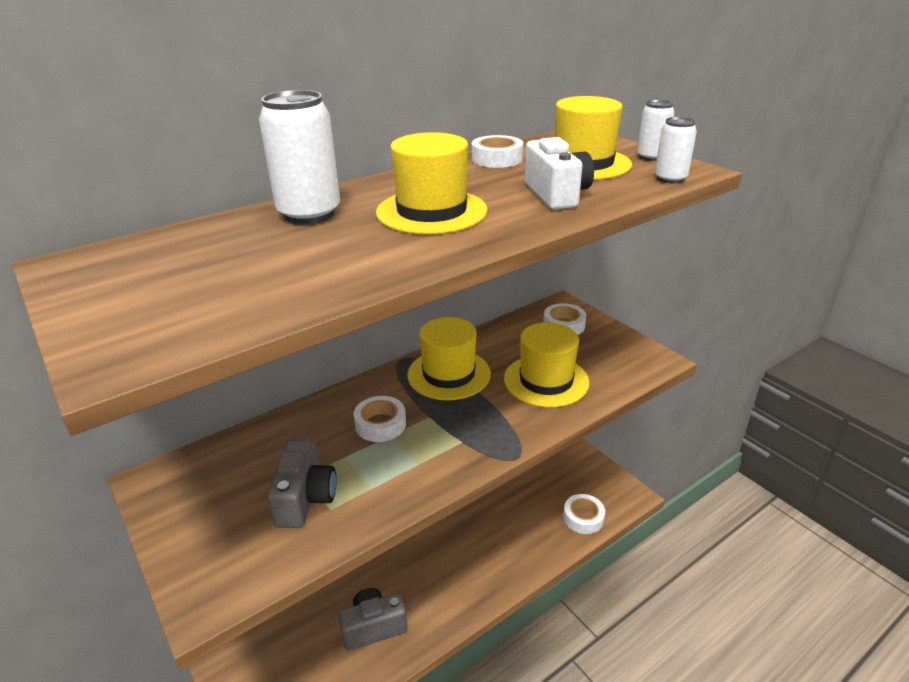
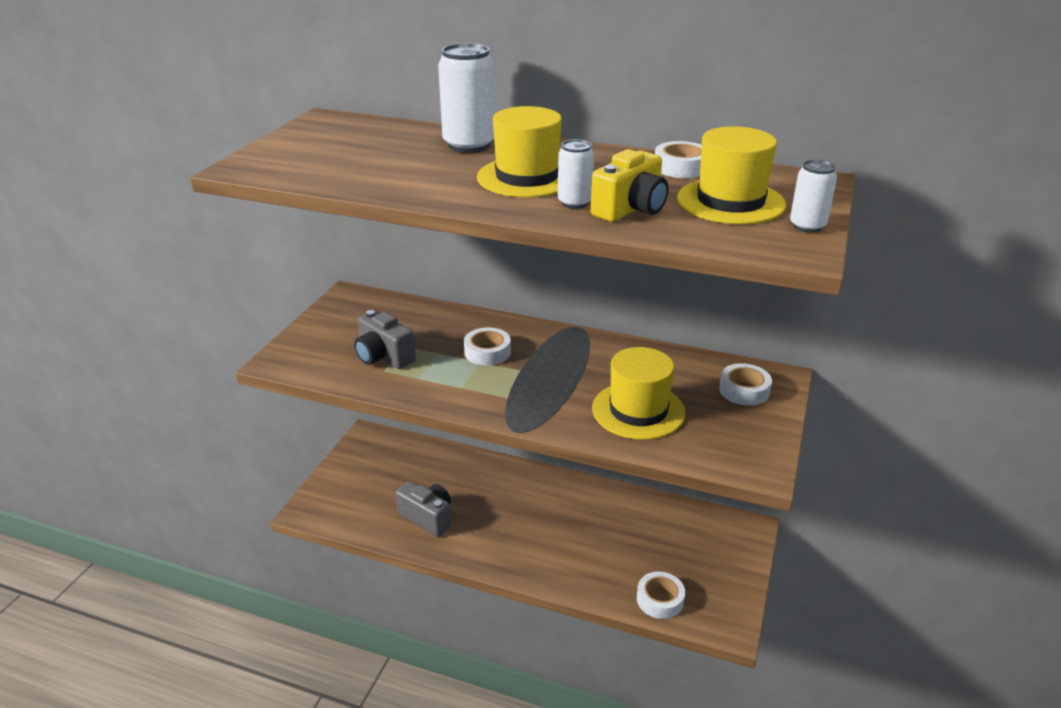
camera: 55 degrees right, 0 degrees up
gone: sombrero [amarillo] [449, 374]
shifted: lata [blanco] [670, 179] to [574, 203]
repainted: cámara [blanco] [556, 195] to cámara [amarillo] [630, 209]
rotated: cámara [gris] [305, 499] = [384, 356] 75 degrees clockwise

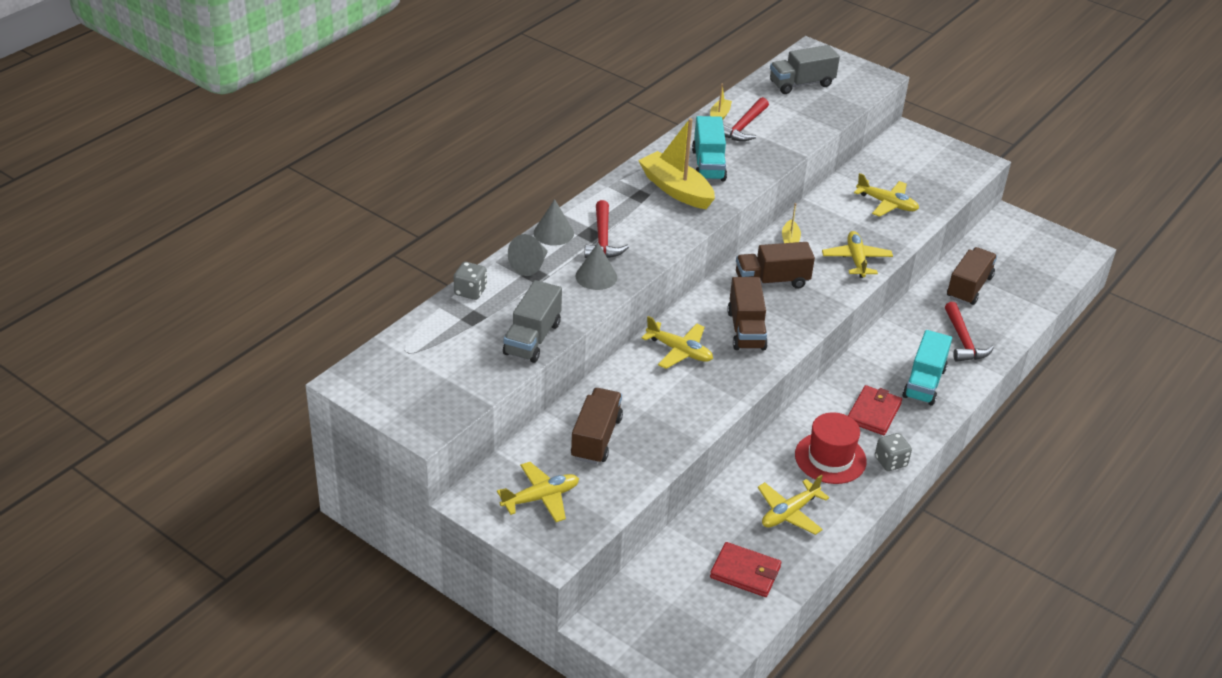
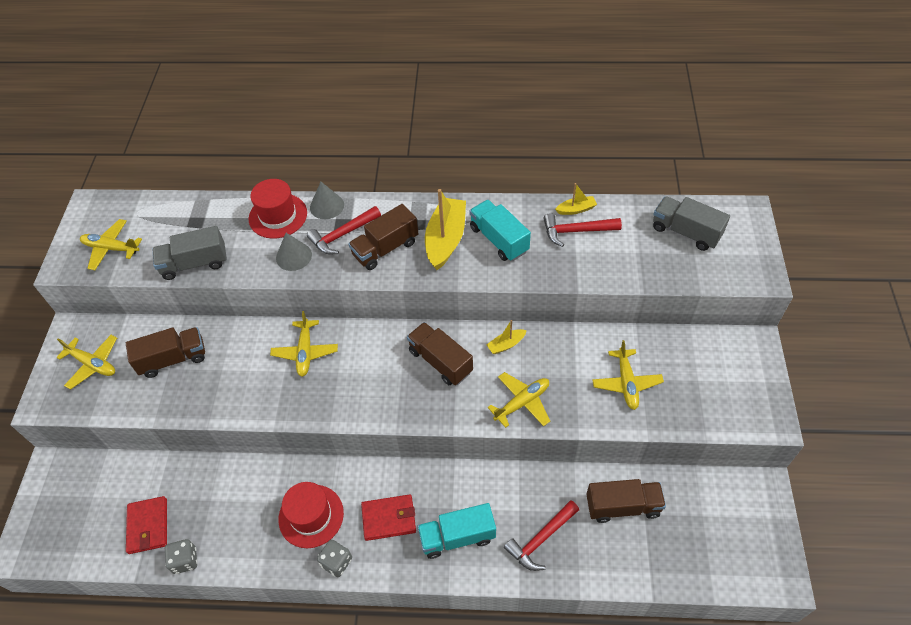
camera: 60 degrees right, 15 degrees up
shifted: avión [amarillo] [789, 513] to [111, 248]; dado [gris] [470, 291] to [185, 560]; camión [marrón] [746, 330] to [385, 248]
swapped: cono [gris] [530, 265] to sombrero [rojo] [278, 216]
rotated: camión [turquesa] [708, 165] = [499, 239] 90 degrees clockwise

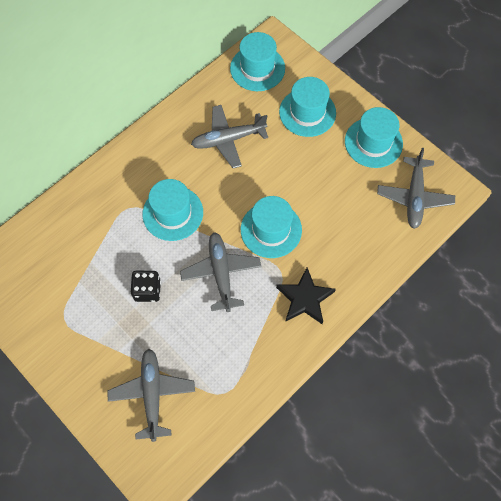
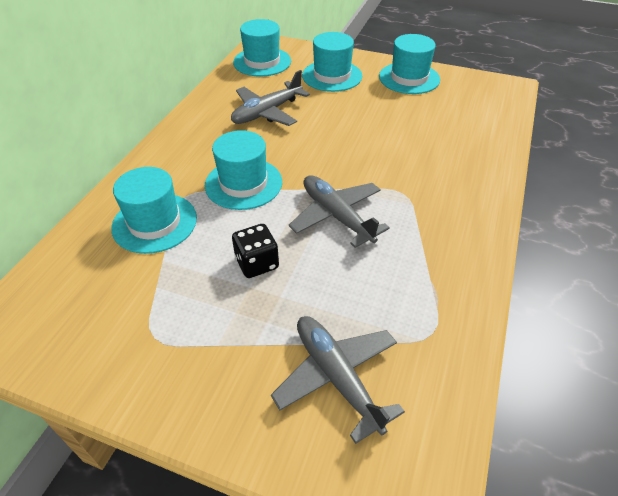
camera: 25 degrees left, 20 degrees down
gone: estrella [negro] [305, 298]; avión [gris] [414, 197]
shifted: sombrero [turquesa] [271, 230] to [154, 223]

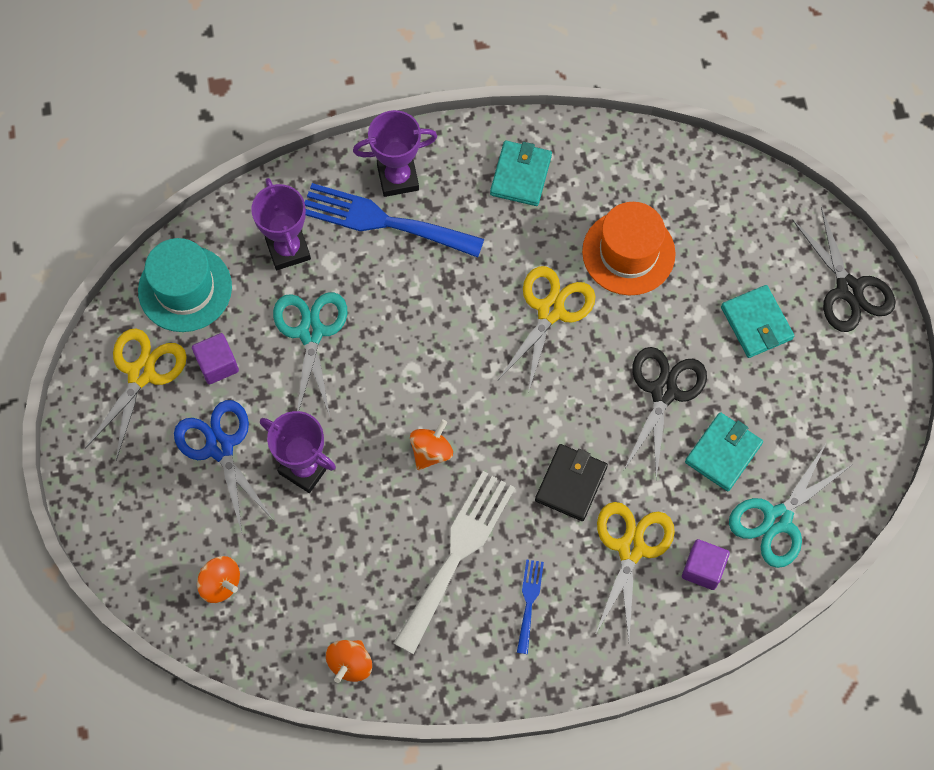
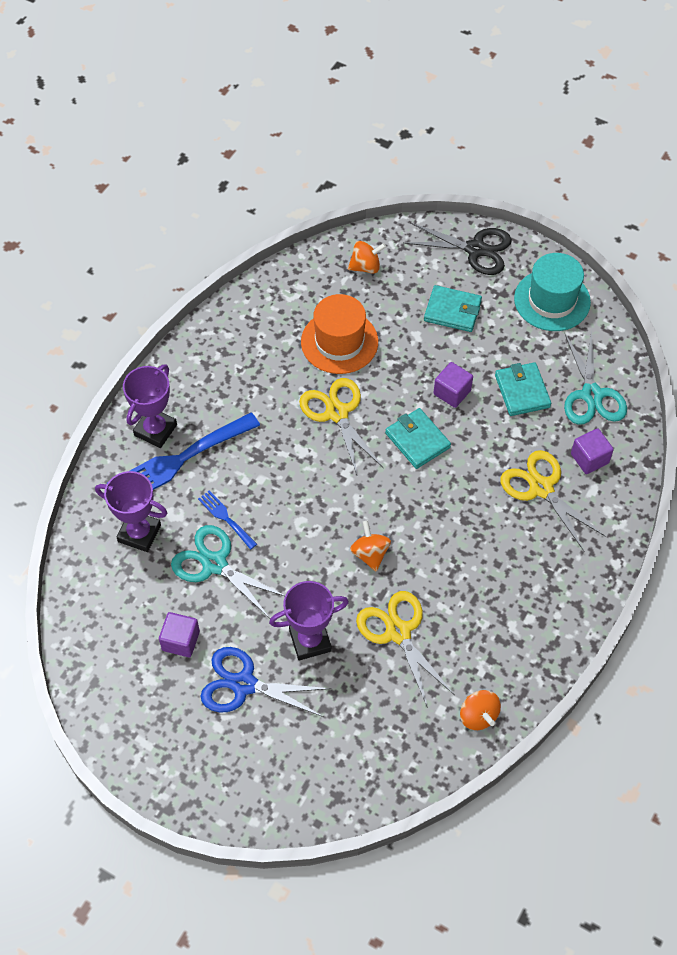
camera: 50 degrees left, 10 degrees down
gone: tenedor [blanco] [457, 553]; cartera [negro] [571, 483]
shifted: tenedor [azul] [529, 601] to [225, 518]; peonza [naranja] [220, 583] to [366, 267]; tijeras [amarillo] [141, 374] to [398, 632]; cartera [turquesa] [520, 175] to [417, 440]; sombrero [turquesa] [185, 289] to [552, 300]
swapped: tijeras [negro] [664, 392] to cubo [morado] [452, 392]

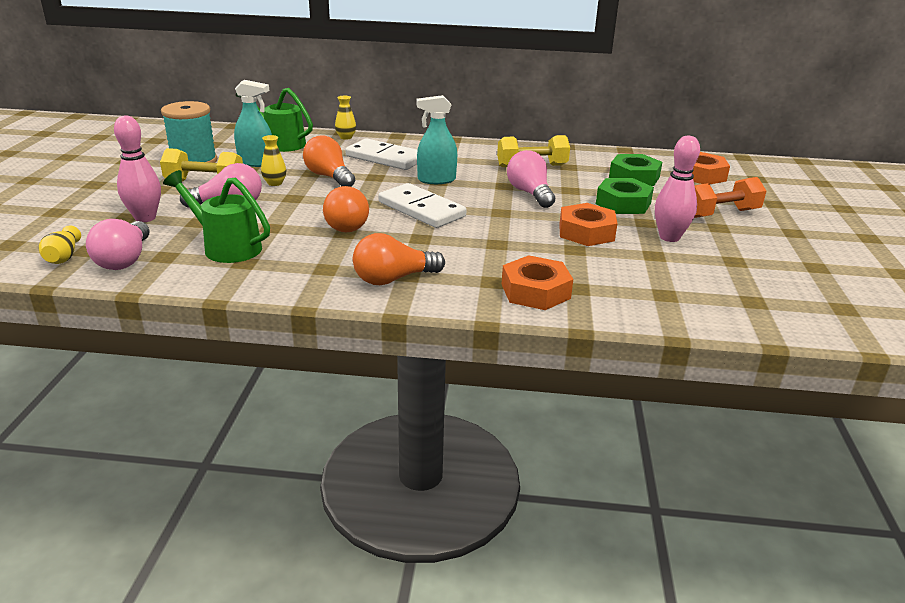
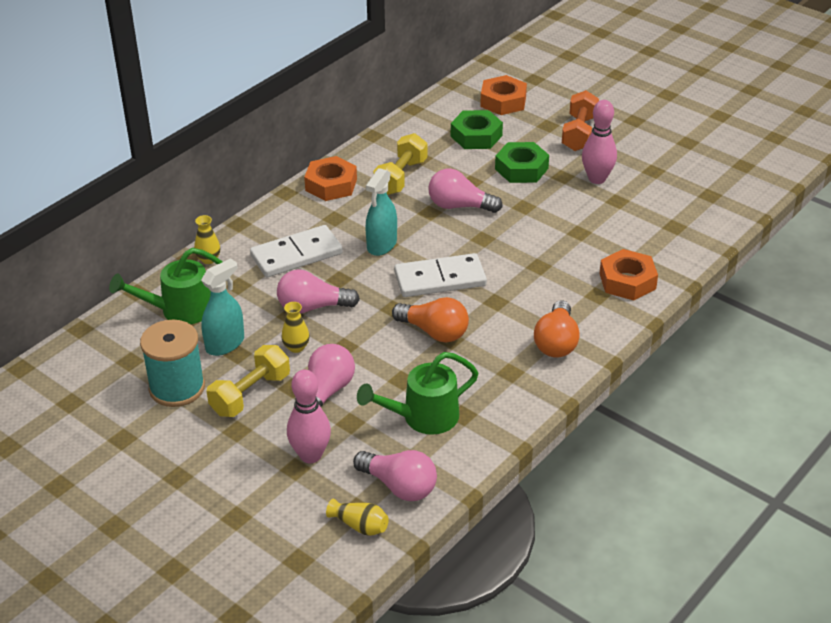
camera: 55 degrees left, 10 degrees up
shifted: tuerca [naranja] [586, 232] to [331, 185]
repainted: bombilla [naranja] [329, 177] to bombilla [rosa] [312, 307]

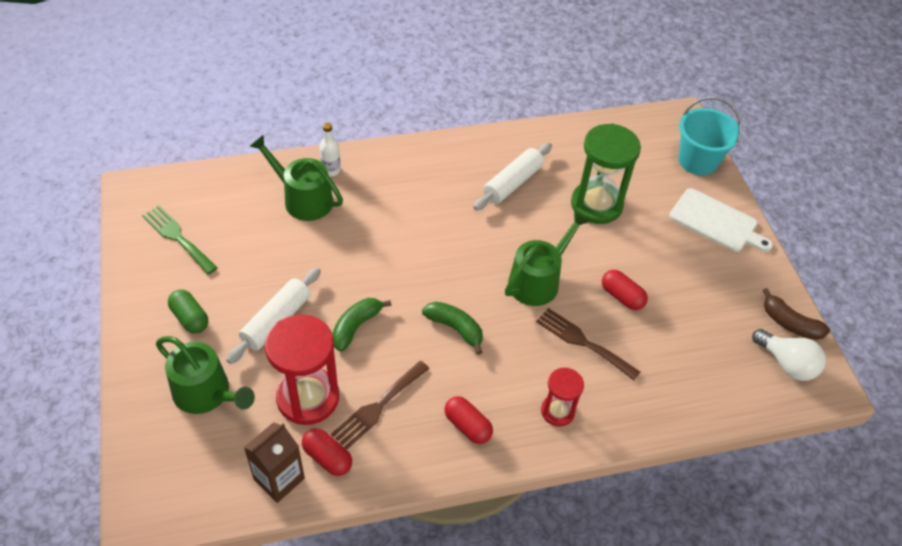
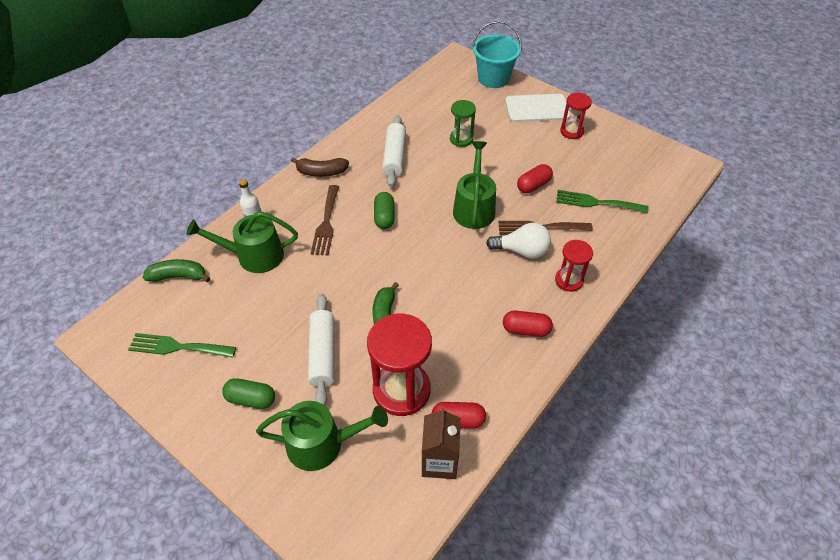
camera: 35 degrees left, 0 degrees up
new: cápsula [verde] [384, 217]; tenedor [verde] [596, 202]; reloj de arena [rojo] [571, 131]
shifted: plátano [verde] [455, 328] to [178, 276]; plátano [marrón] [790, 323] to [321, 172]; tenedor [marrón] [378, 407] to [326, 223]; bombilla [blanco] [786, 364] to [522, 251]
rotated: cápsula [rojo] [622, 296] = [533, 185] 45 degrees counterclockwise
scaled: reloj de arena [verde] [596, 205] = [461, 139] x0.55

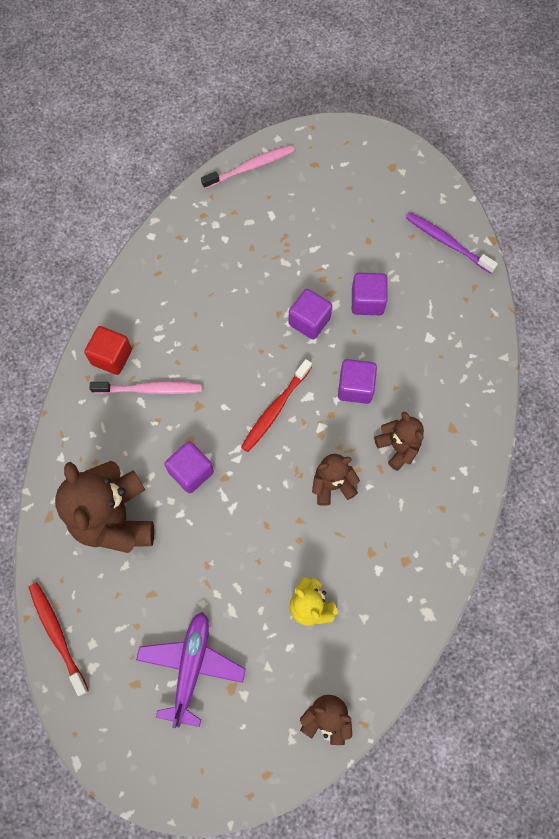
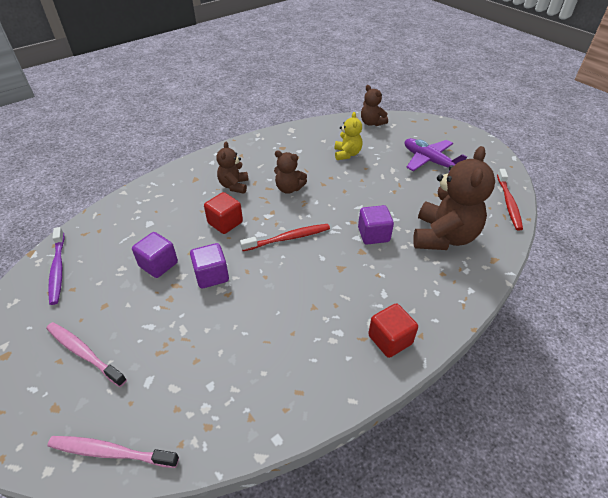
camera: 145 degrees left, 25 degrees down
shifted: cepillo de dientes [rosa] [149, 389] to [84, 353]
repainted: cubo [morado] [355, 387] to cubo [rojo] [225, 223]
rotated: avión [morado] [191, 667] = [430, 161] 90 degrees clockwise

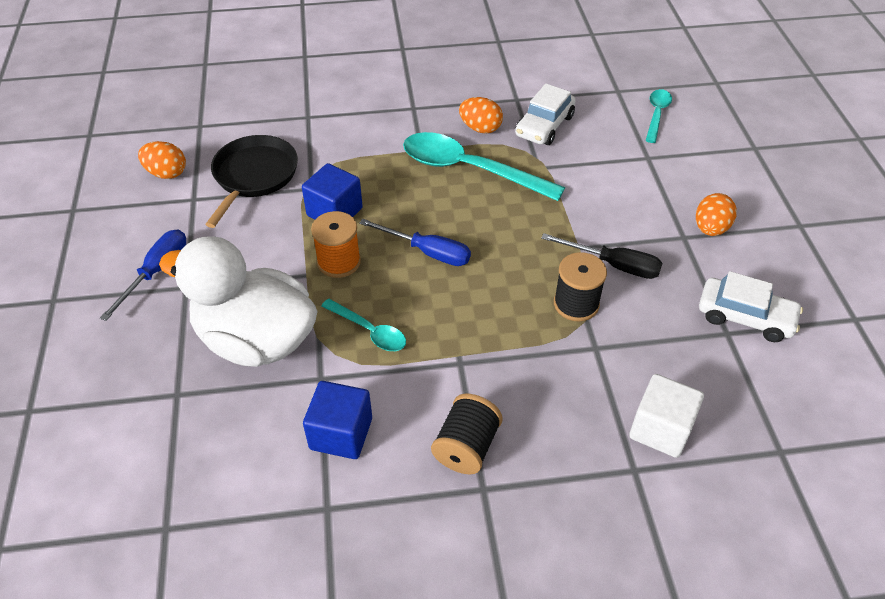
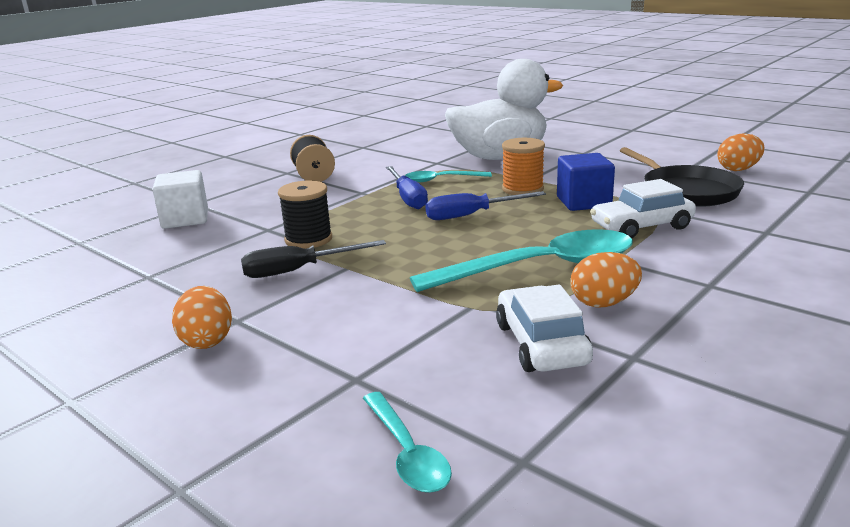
camera: 140 degrees right, 25 degrees down
gone: cubo [azul] [341, 433]
shifted: destornillador [azul] [156, 272] to [408, 198]; coche [blanco] [745, 317] to [641, 226]

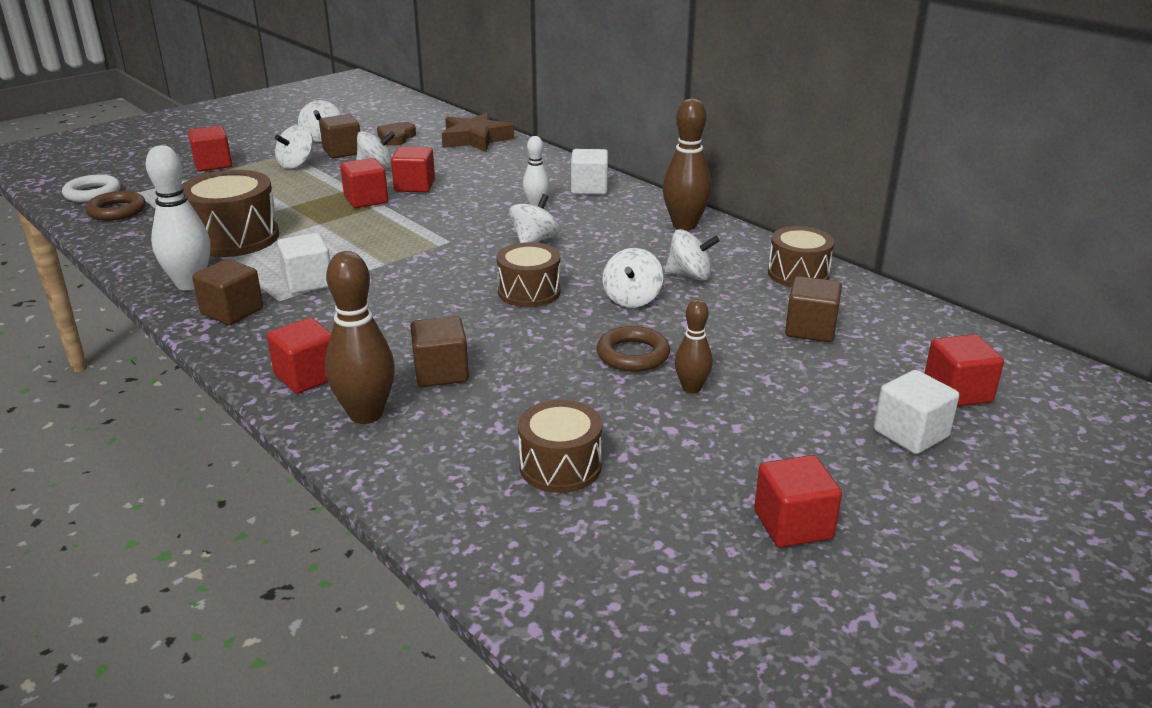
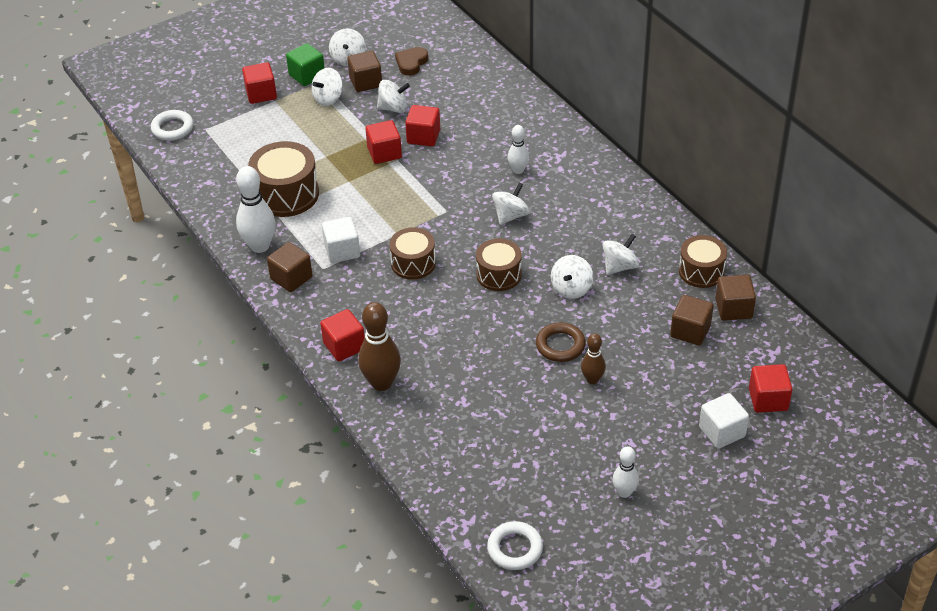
camera: 10 degrees right, 15 degrees up
gone: anillo [marrón] [117, 211]; estrella [marrón] [475, 139]; cubo [blanco] [589, 188]; bolo [marrón] [684, 225]
new: cubo [verde] [307, 75]; anillo [blanco] [515, 548]
shifted: tambor [marrón] [560, 466] to [413, 263]; cubo [marrón] [441, 372] to [733, 308]
swapped: cubo [rojo] [793, 525] to bolo [blanco] [624, 492]
rotated: peonza [blanco] [690, 276] = [619, 266] 60 degrees counterclockwise

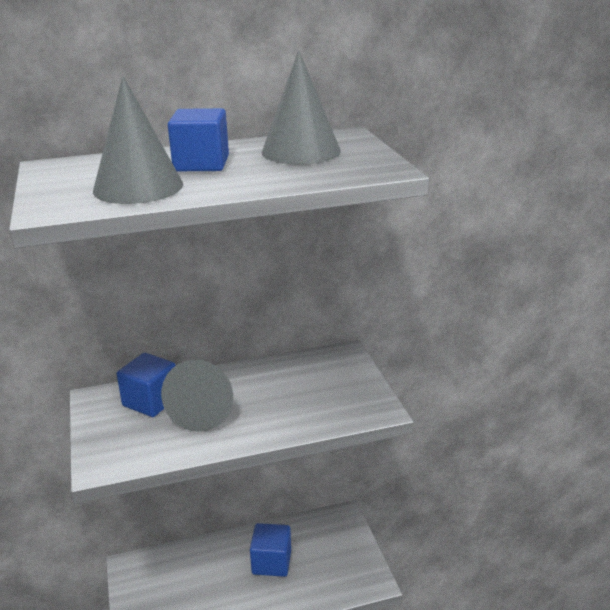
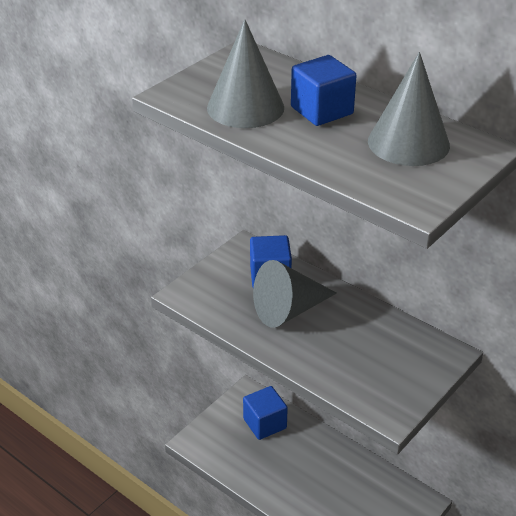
camera: 55 degrees right, 10 degrees up
shifted: cubo [azul] [271, 562] to [265, 423]

